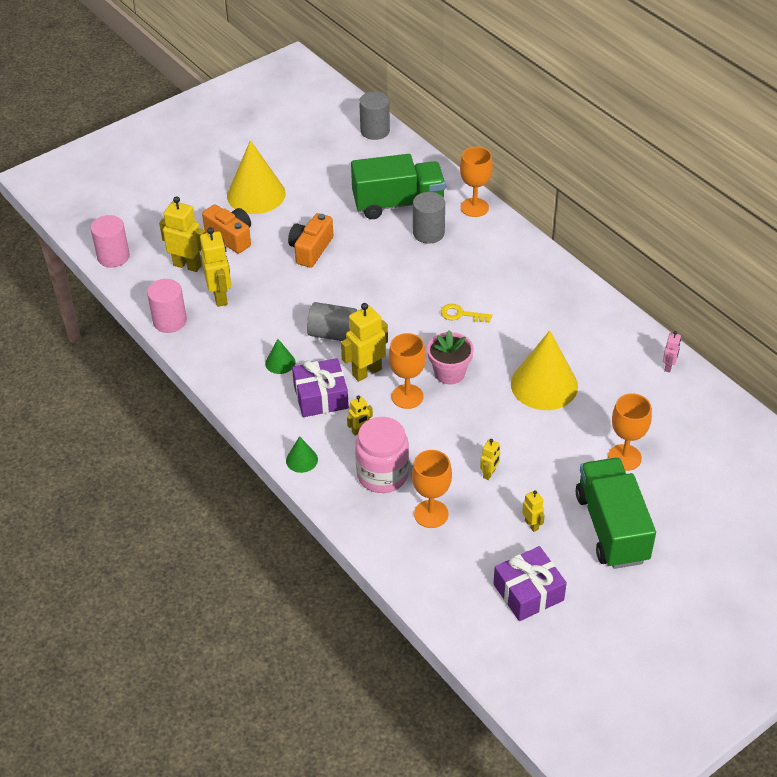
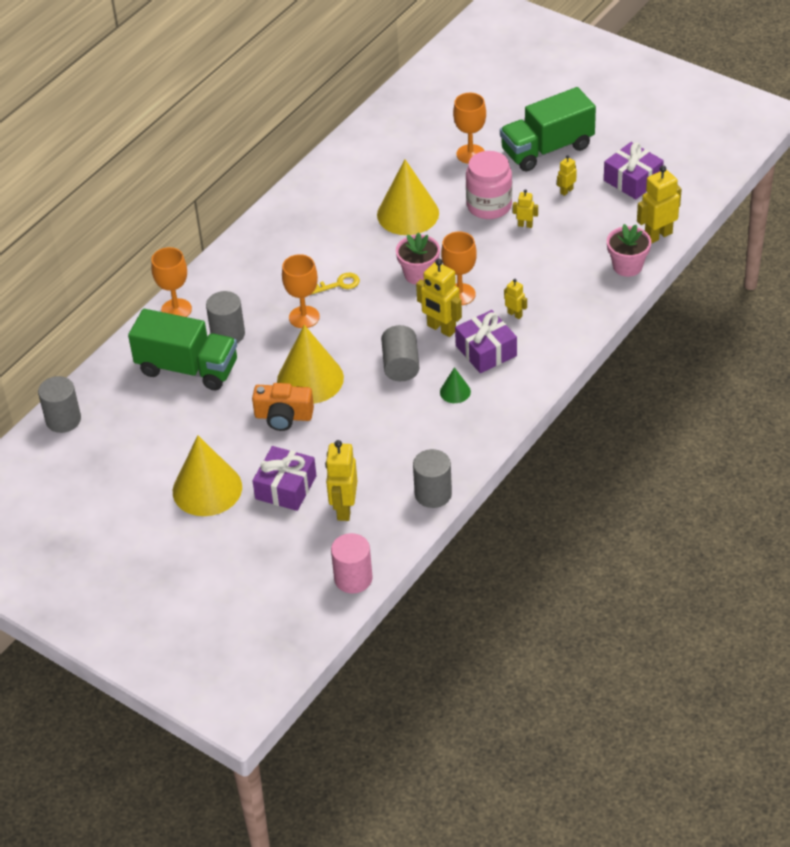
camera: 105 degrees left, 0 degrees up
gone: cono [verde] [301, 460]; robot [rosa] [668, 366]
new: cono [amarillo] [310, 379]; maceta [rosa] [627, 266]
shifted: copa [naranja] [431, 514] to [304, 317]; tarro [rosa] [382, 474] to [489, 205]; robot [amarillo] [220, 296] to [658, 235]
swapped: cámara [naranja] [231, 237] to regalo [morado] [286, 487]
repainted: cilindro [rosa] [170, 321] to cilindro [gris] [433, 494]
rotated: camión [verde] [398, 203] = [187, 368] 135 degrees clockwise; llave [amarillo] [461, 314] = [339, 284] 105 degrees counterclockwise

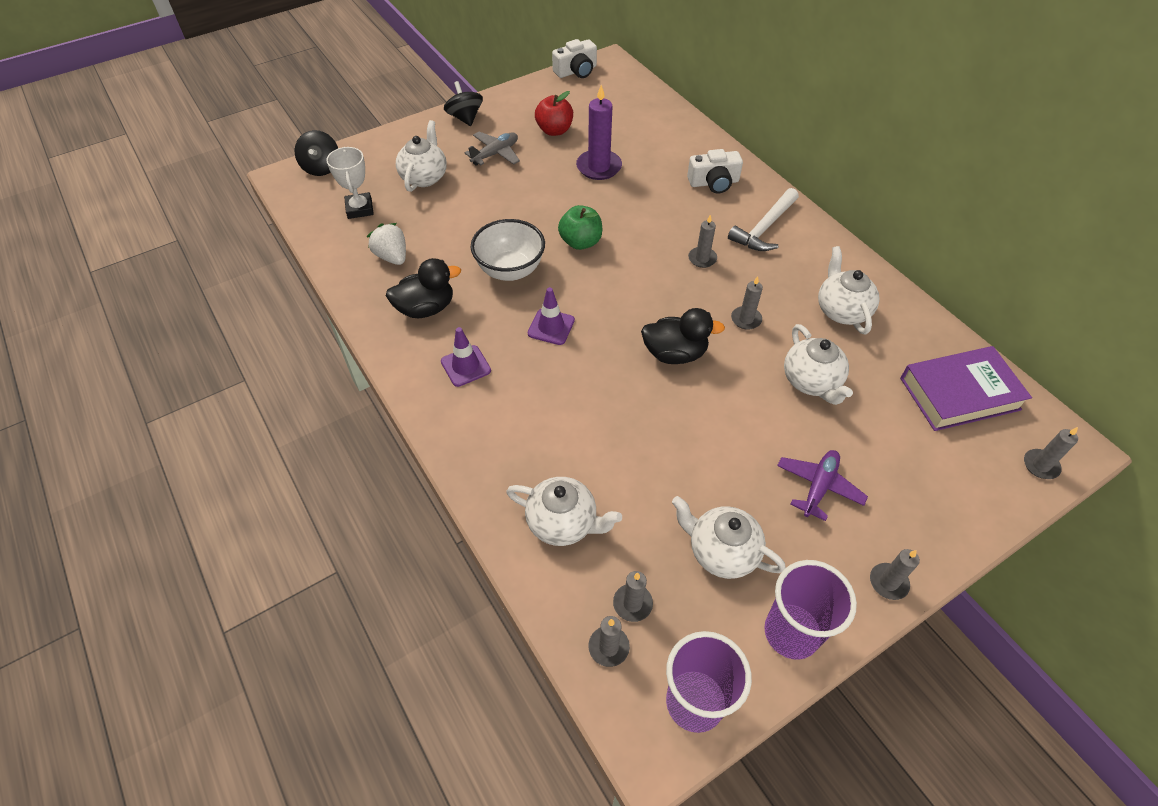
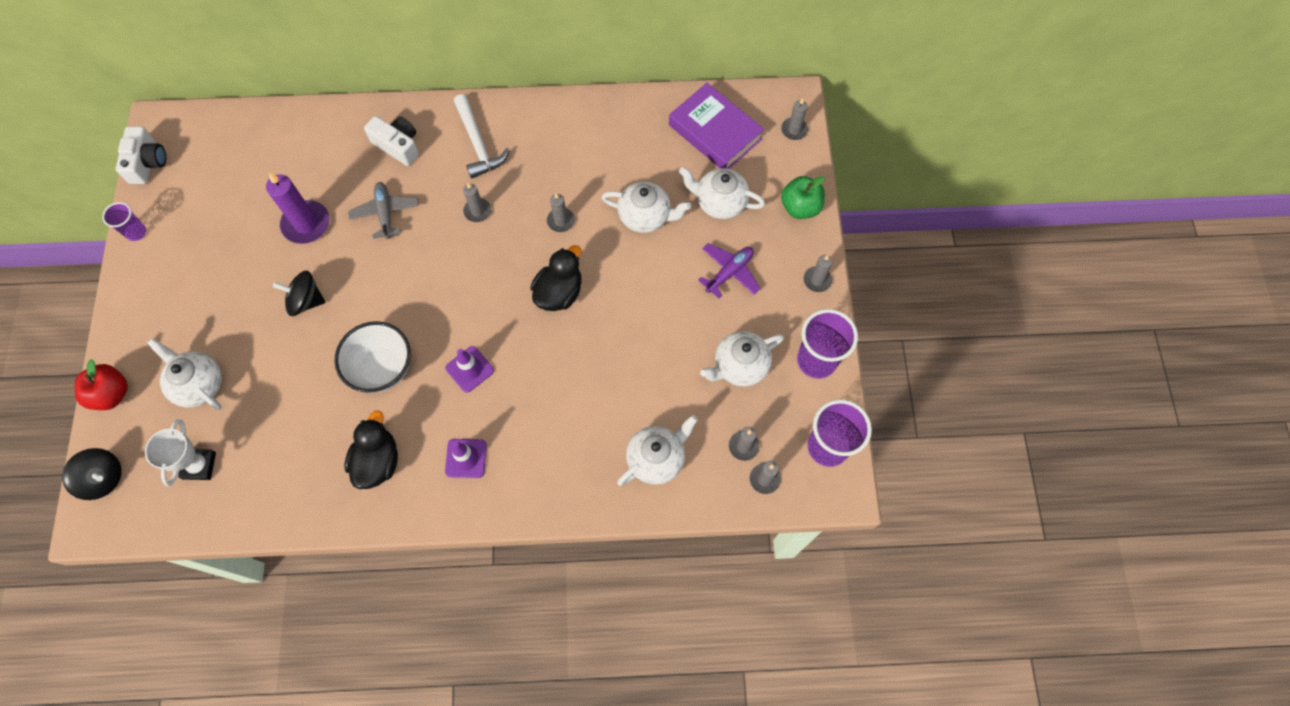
camera: 60 degrees left, 15 degrees up
gone: fresa [blanco] [392, 257]
new: vaso [morado] [136, 232]
shifted: manzana [rojo] [554, 130] to [112, 394]; peonza [negro] [465, 118] to [306, 301]; avión [gris] [495, 154] to [385, 213]; tetera [blanco] [841, 310] to [719, 202]; manzana [verde] [580, 242] to [800, 207]
rotated: trofeo [blanco] [360, 209] = [199, 465] 75 degrees clockwise; cámara [blanco] [714, 182] = [398, 145] 75 degrees counterclockwise; libro [morado] [959, 394] = [715, 132] 60 degrees counterclockwise; avión [morado] [818, 486] = [729, 272] 75 degrees clockwise

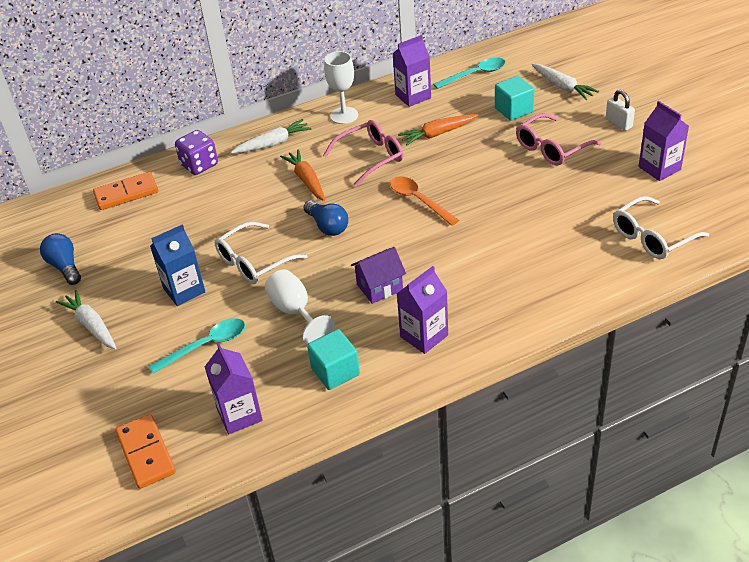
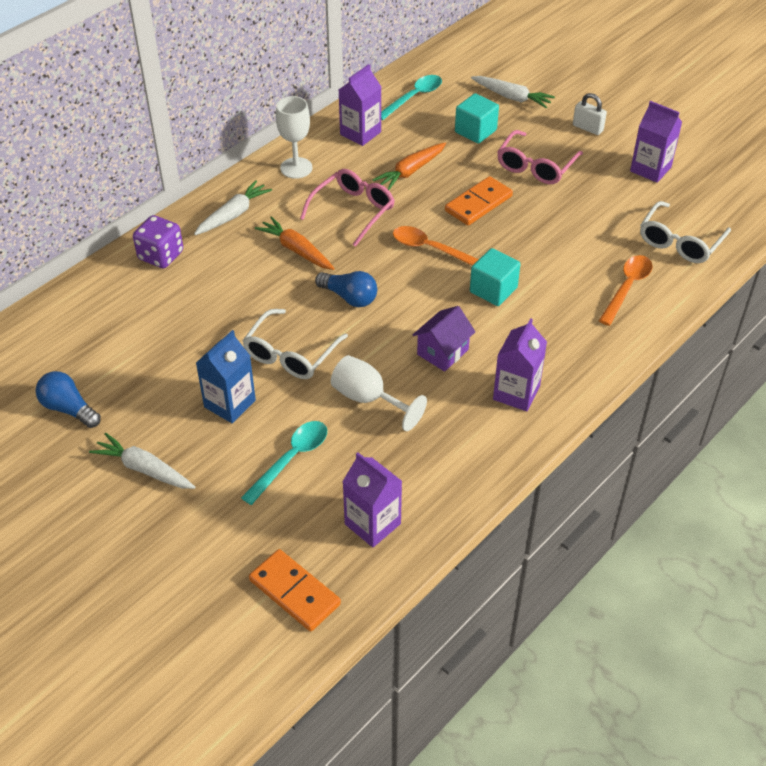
camera: 25 degrees left, 5 degrees up
new: cuchara [naranja] [627, 288]
shifted: ficha de dominó [naranja] [126, 193] to [478, 203]; cubo [turquesa] [335, 371] to [493, 290]

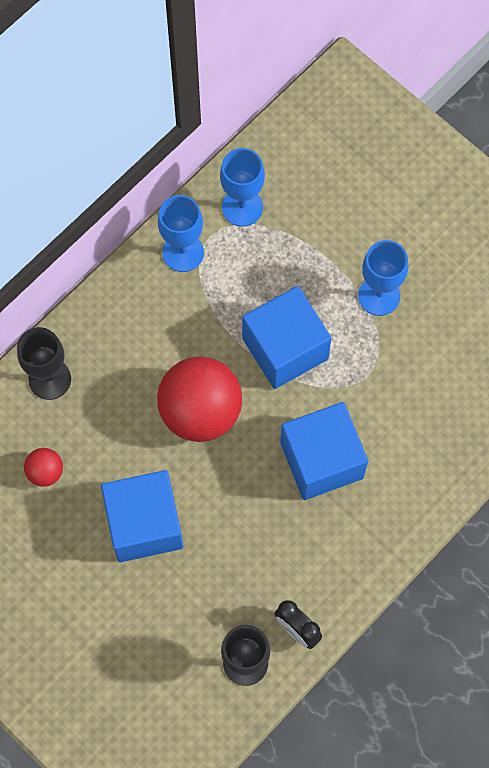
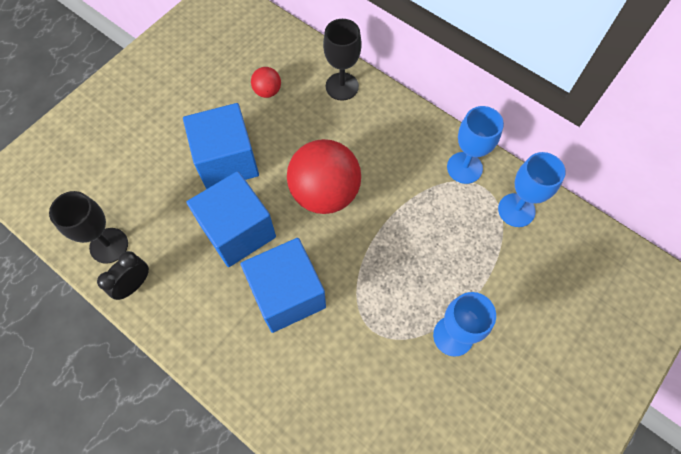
camera: 85 degrees right, 5 degrees down
shifted: cubo [azul] [285, 348] to [238, 231]

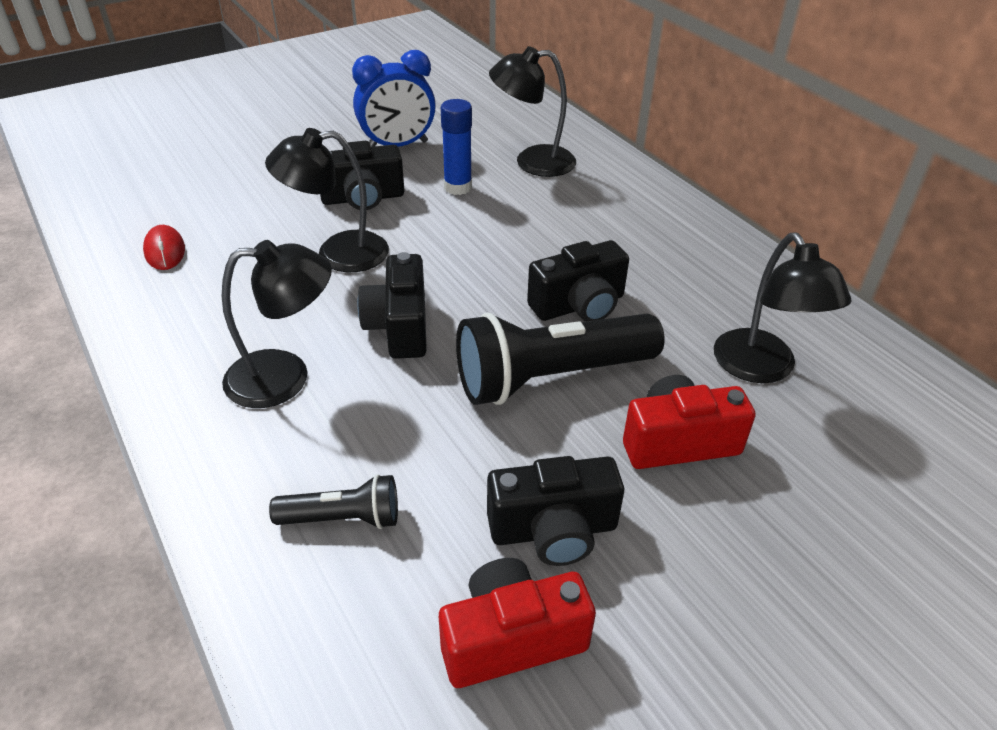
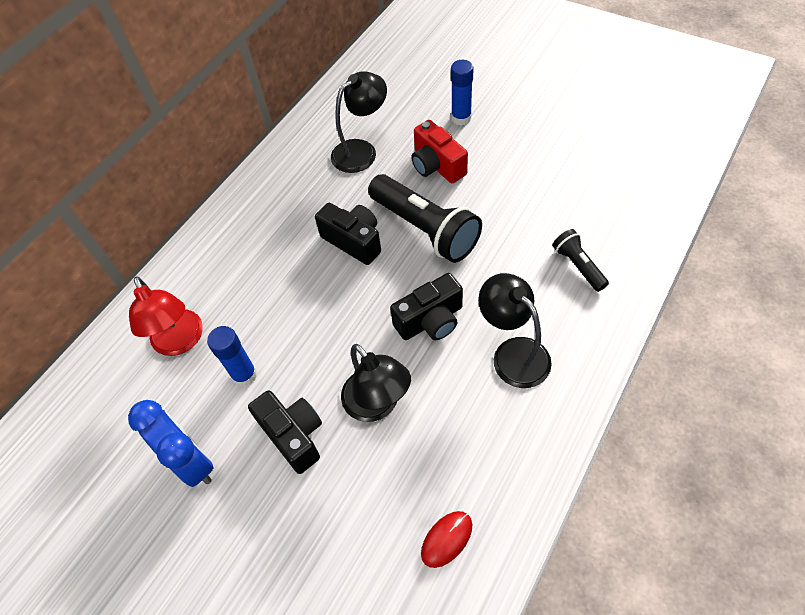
camera: 110 degrees left, 15 degrees up
gone: cámara [rojo] [511, 639]; cámara [negro] [553, 530]
new: barra de pegamento [azul] [461, 118]
repainted: lámpara [negro] [532, 162] to lámpara [rojo] [180, 342]

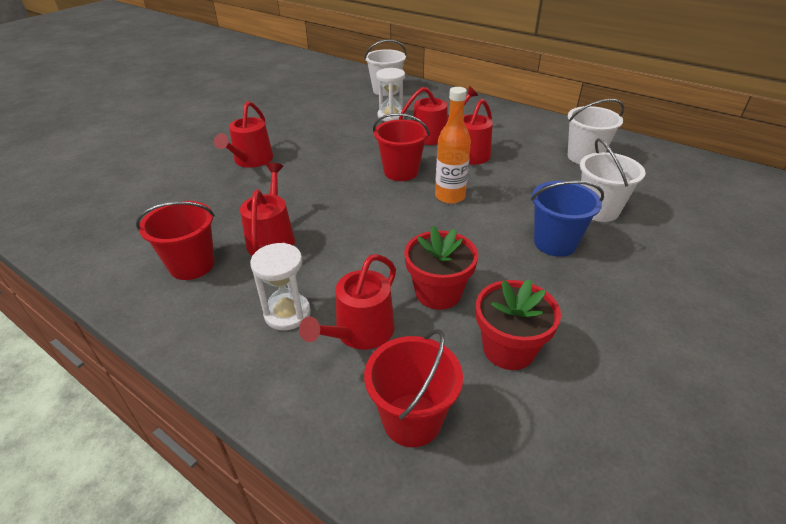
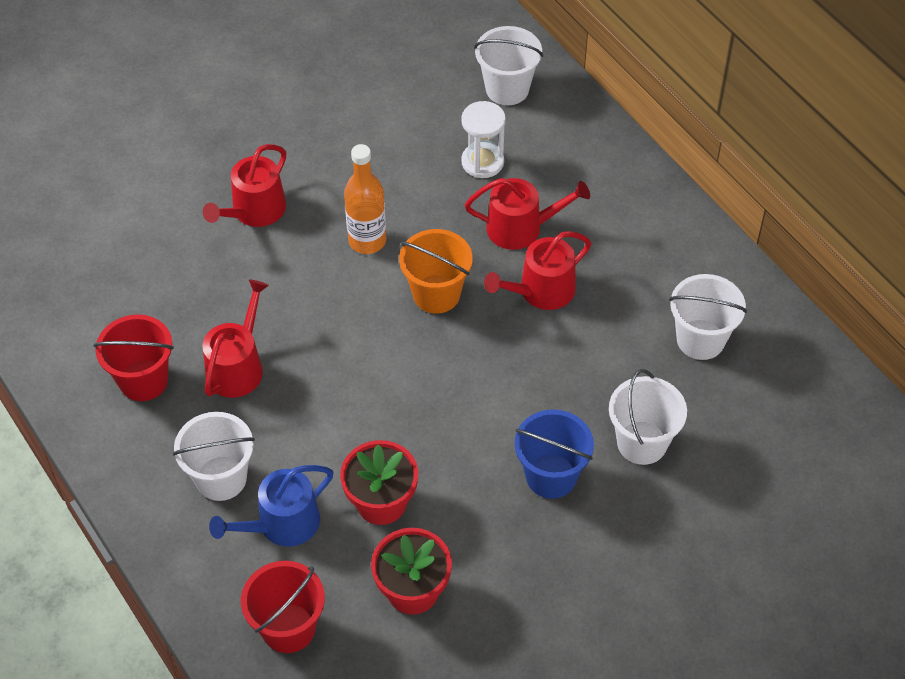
camera: 20 degrees right, 15 degrees up
shifted: botella [naranja] [450, 196] to [367, 241]
swapped: reloj de arena [blanco] [287, 313] to balde [blanco] [221, 478]
repainted: regadera [rojo] [360, 332] to regadera [azul] [282, 524]; balde [rojo] [401, 172] to balde [naranja] [436, 294]

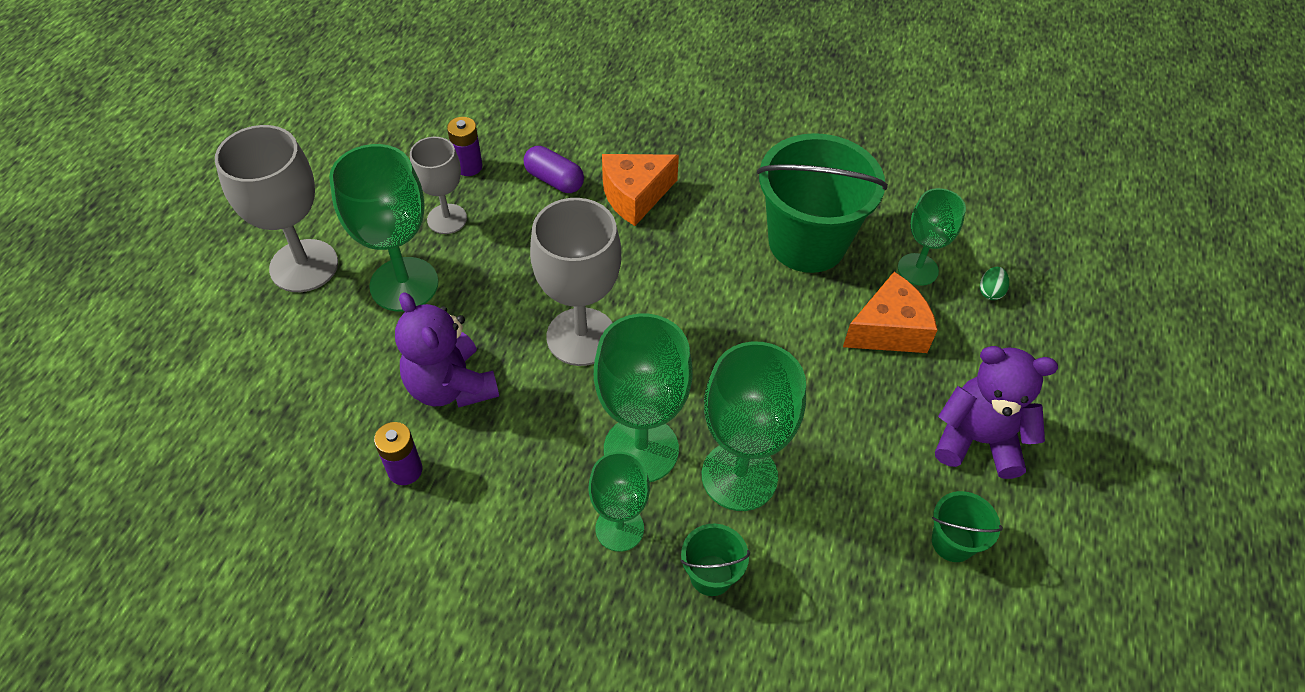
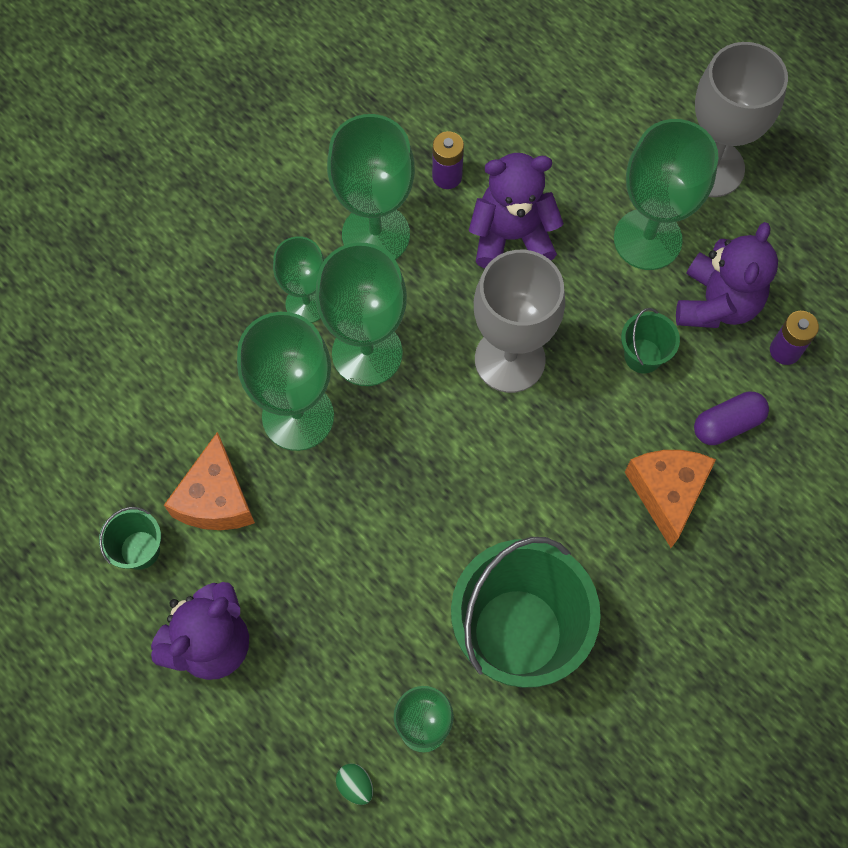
camera: 120 degrees right, 15 degrees up
new: copa [verde] [376, 235]
shifted: queso [naranja] [888, 330] to [216, 498]; balde [verde] [711, 575] to [643, 356]
swapped: copa [gris] [447, 219] to osito [morado] [716, 303]

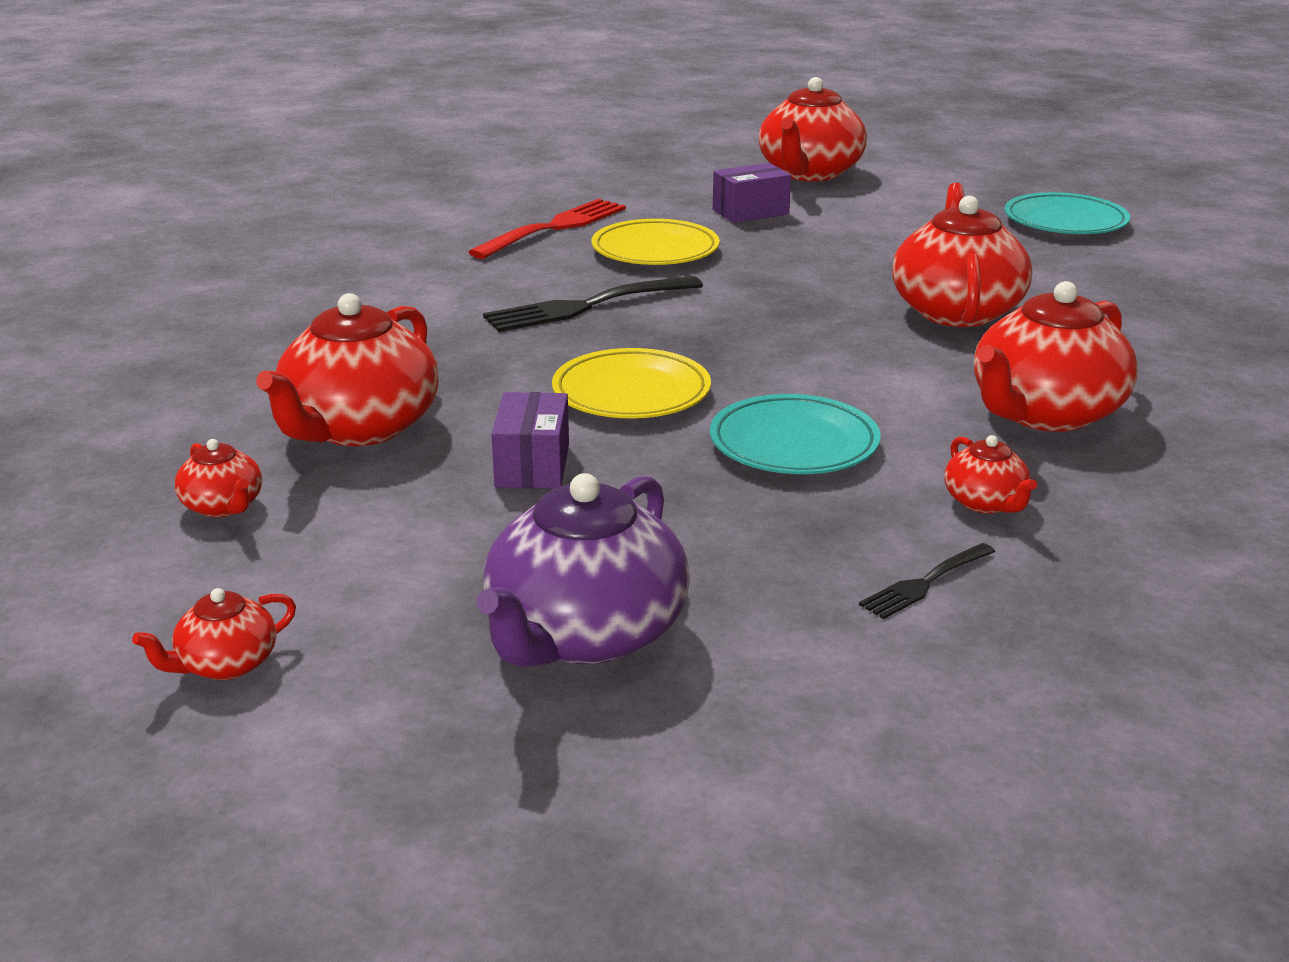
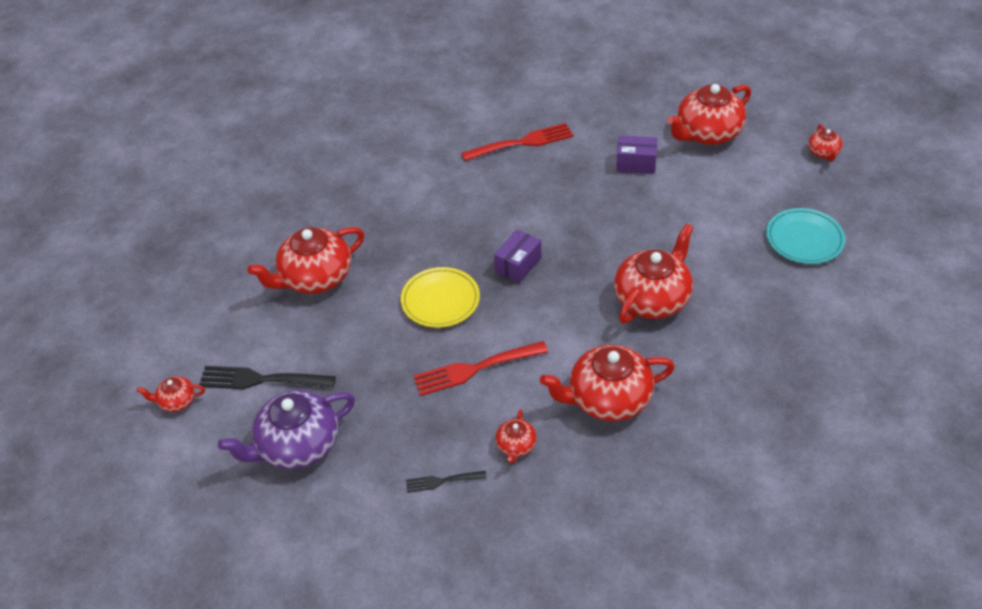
camera: 35 degrees right, 20 degrees up
gone: plato [amarillo] [655, 250]
shifted: tenedor [negro] [586, 306] to [261, 380]; caja [morado] [532, 465] to [518, 265]; tetera [rojo] [223, 506] to [823, 153]
swapped: plato [turquesa] [794, 444] to tenedor [rojo] [475, 369]

